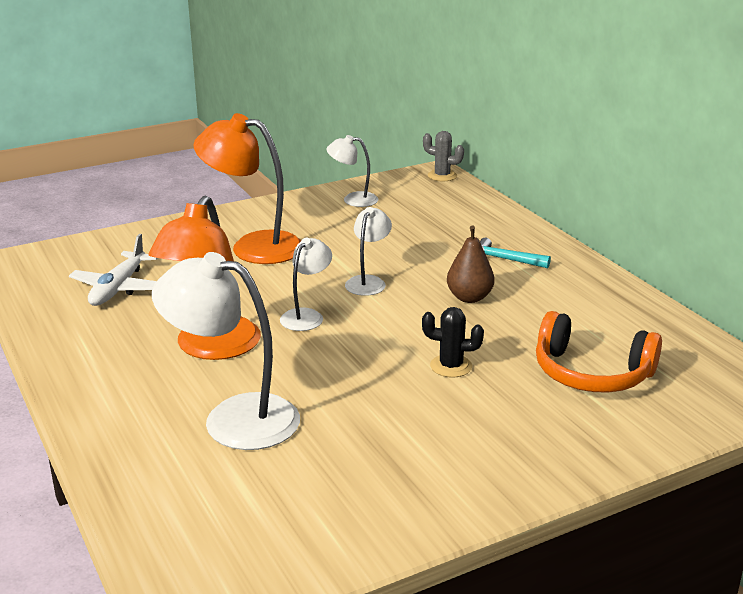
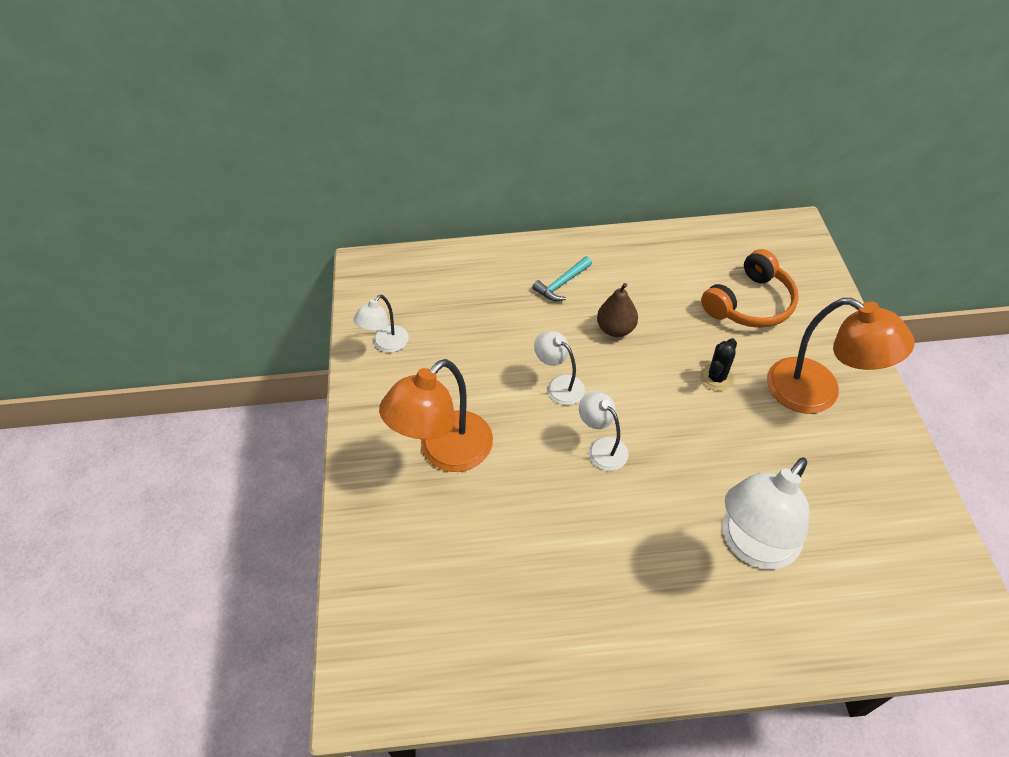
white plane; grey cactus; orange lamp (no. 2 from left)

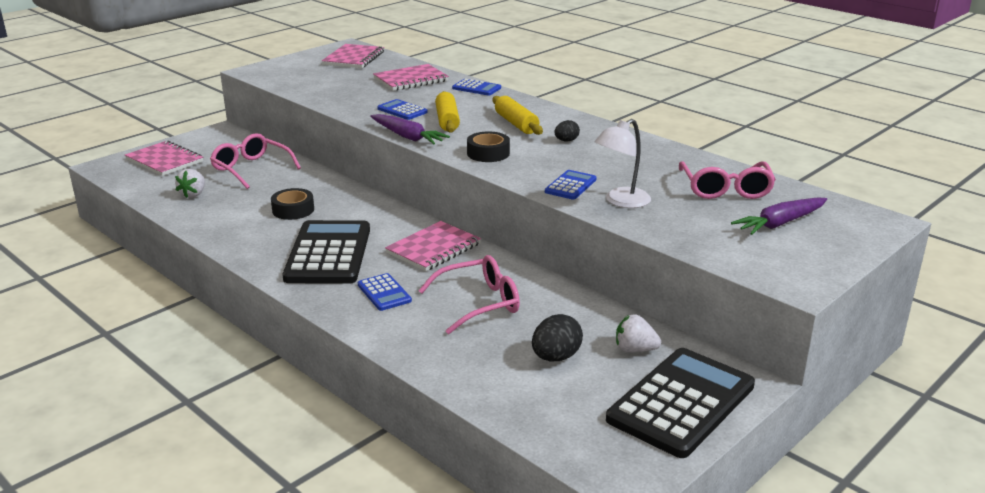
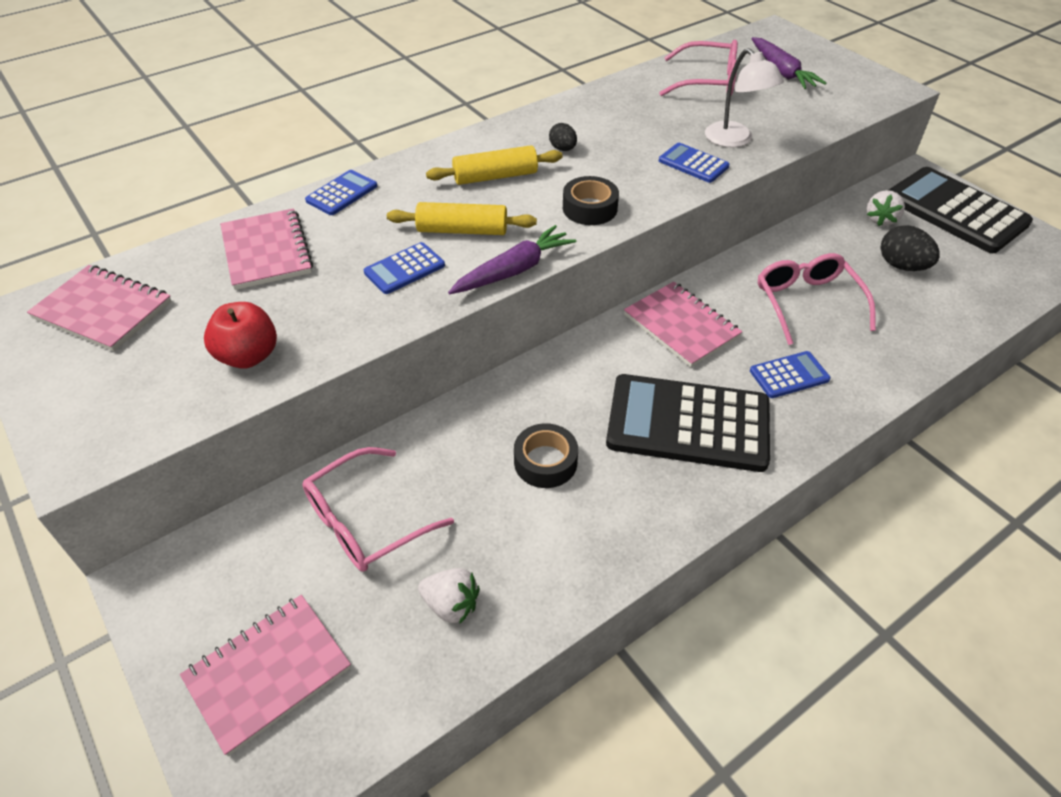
red apple

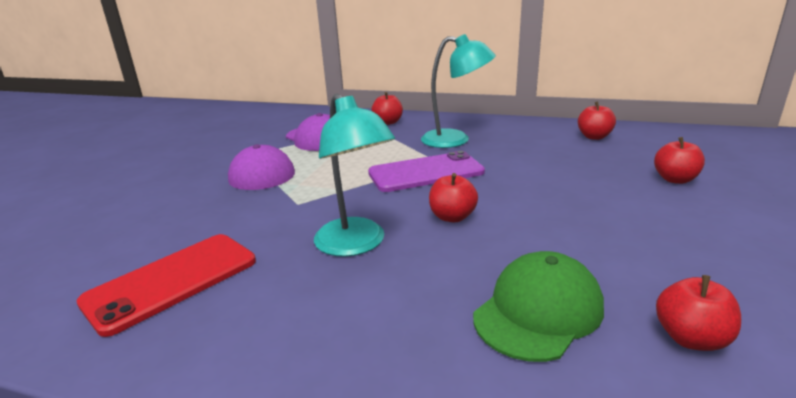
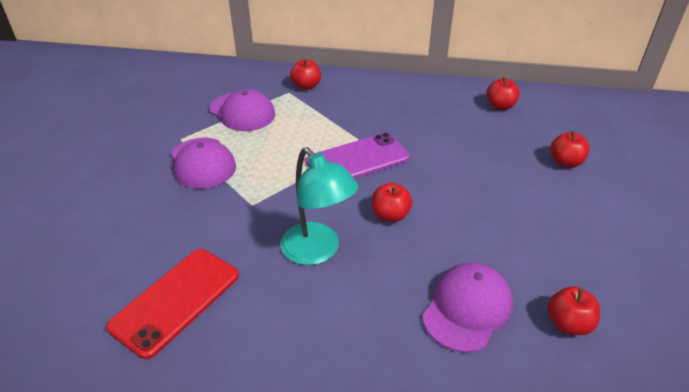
turquoise lamp (no. 2 from left in the first image); purple cap (no. 3 from left)

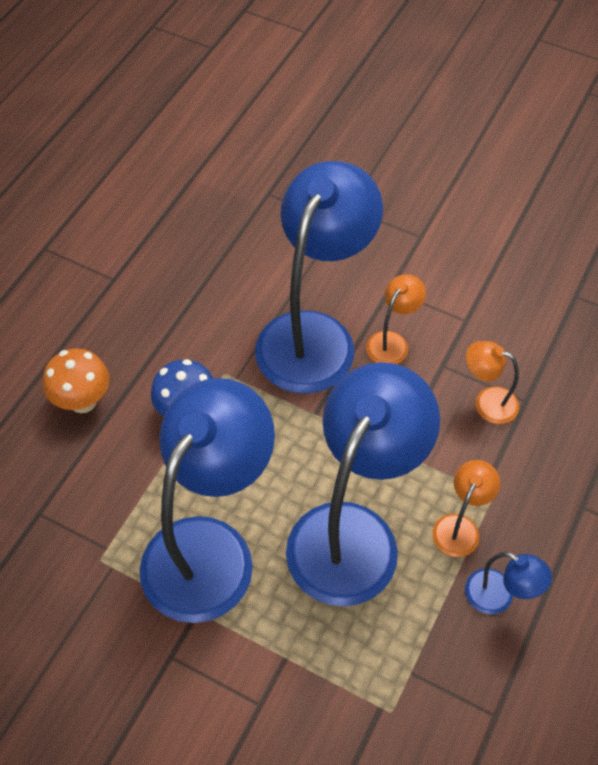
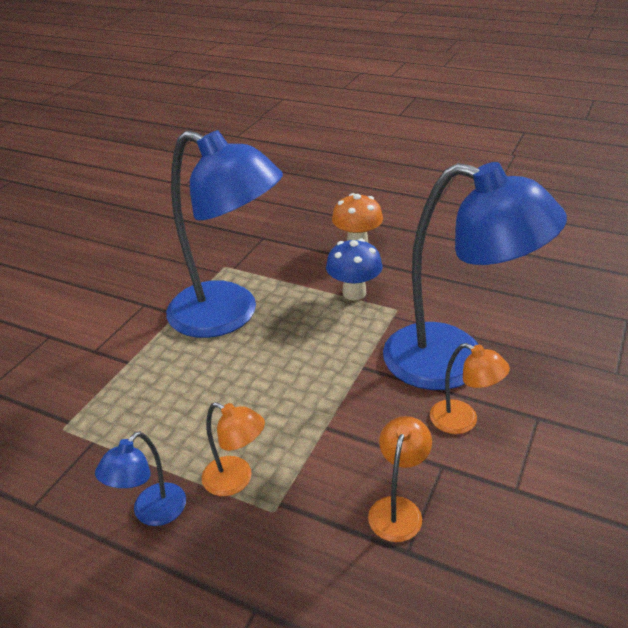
blue lamp (no. 3 from left in the first image)

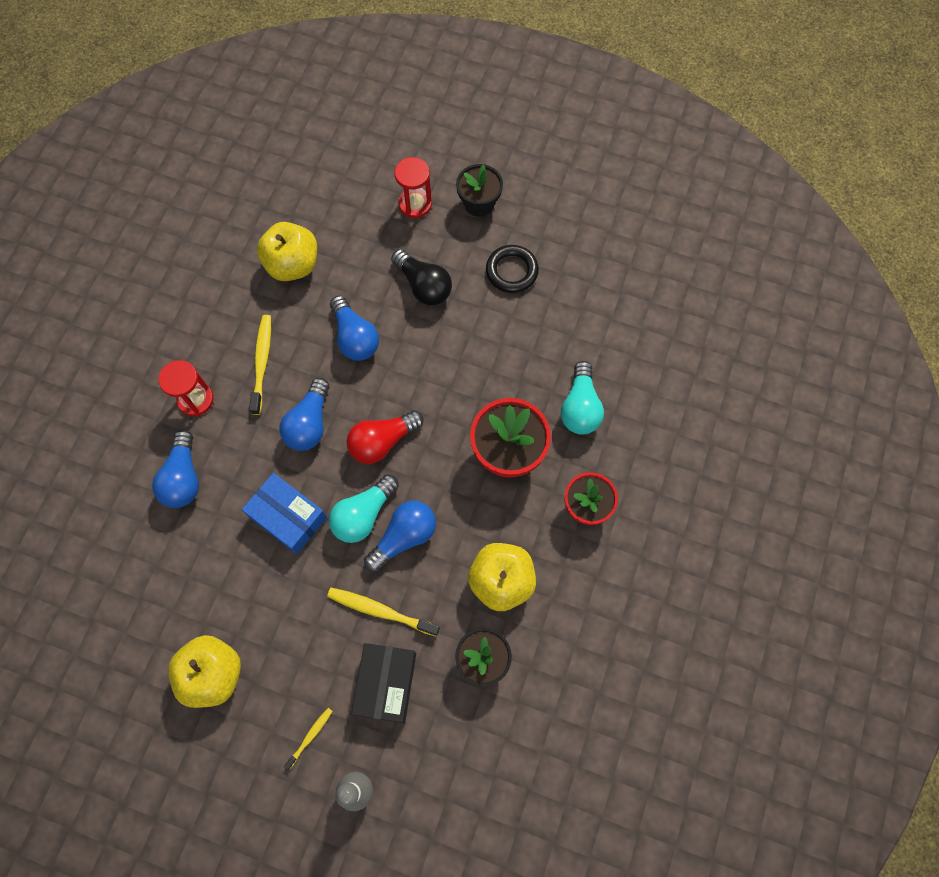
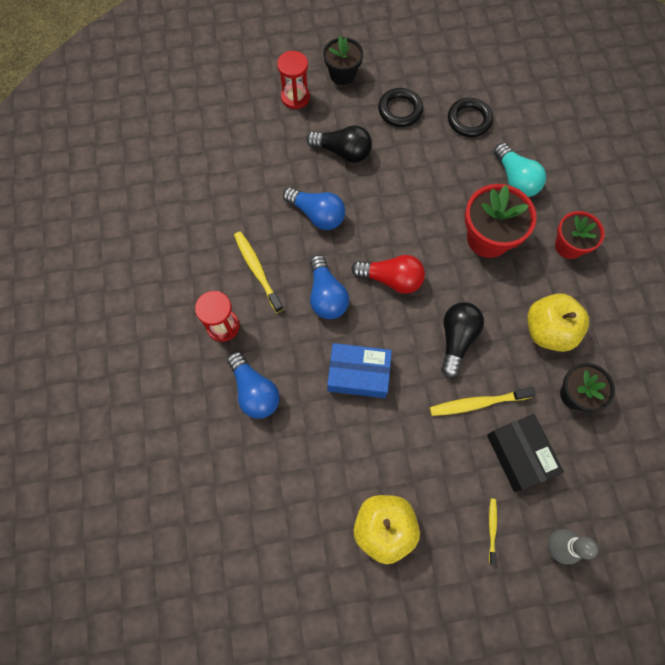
yellow apple (no. 2 from left in the first image); turquoise light bulb (no. 1 from left in the first image); black ring (no. 2 from left); black light bulb (no. 2 from left); red light bulb

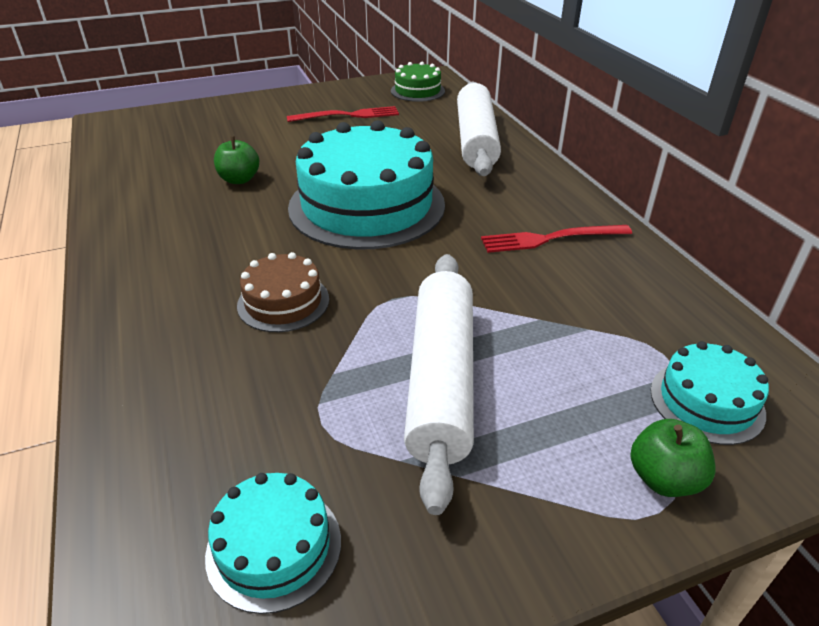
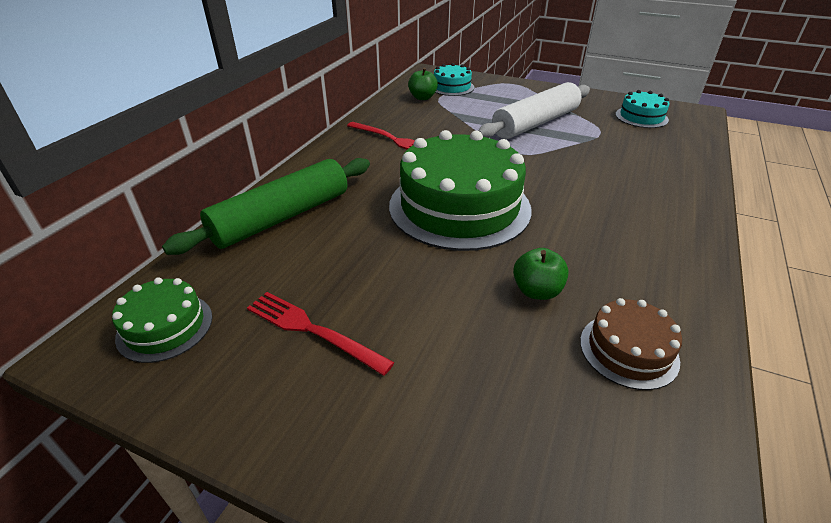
brown cake; green apple (no. 1 from left); green cake (no. 2 from left); green rolling pin

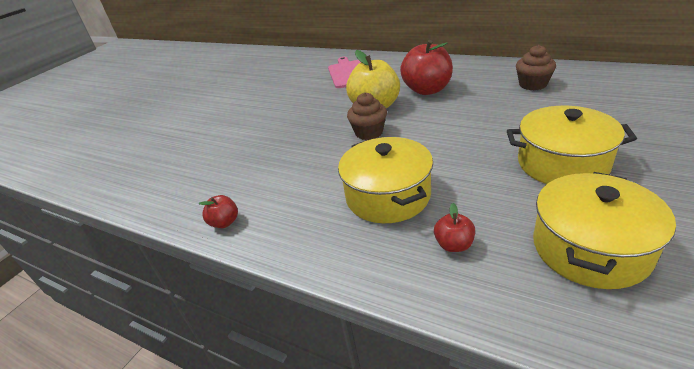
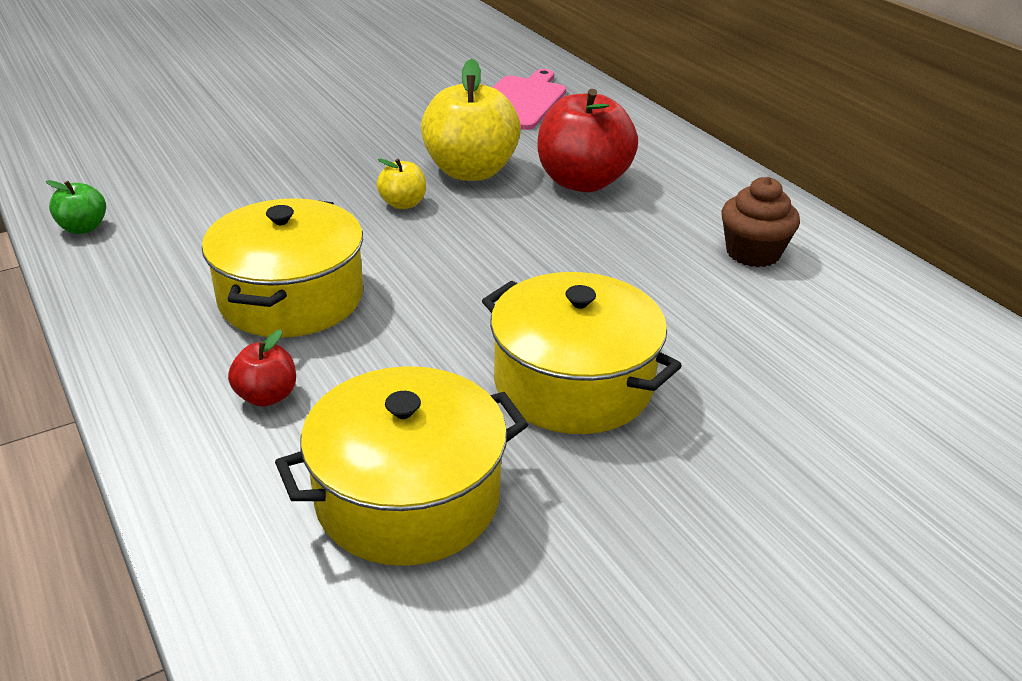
yellow apple (no. 1 from left); green apple

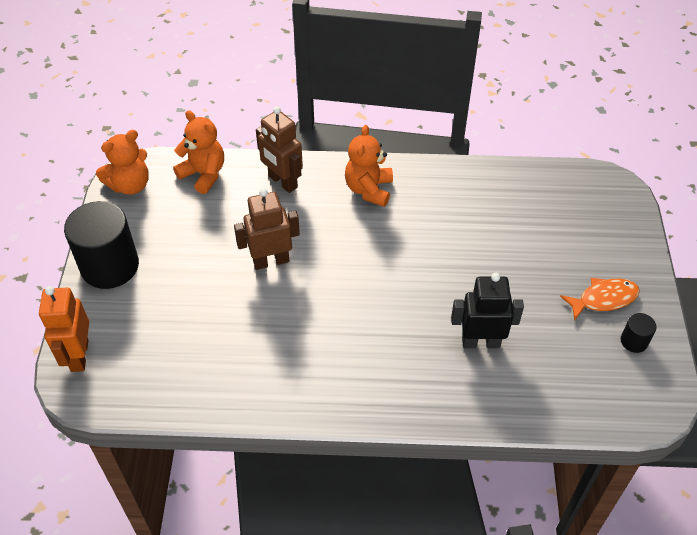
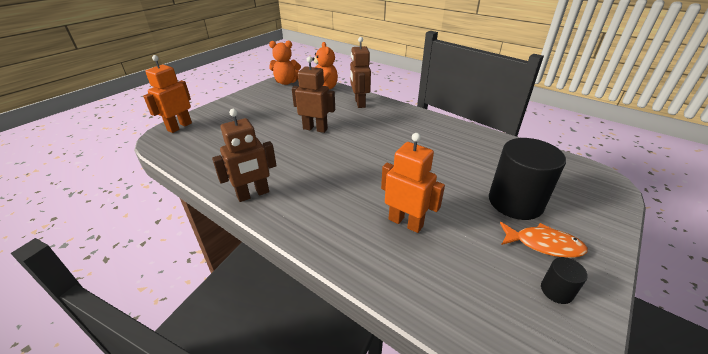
orange teddy bear (no. 3 from left in the first image); brown robot (no. 1 from left); black cylinder (no. 1 from left); orange robot (no. 2 from left)

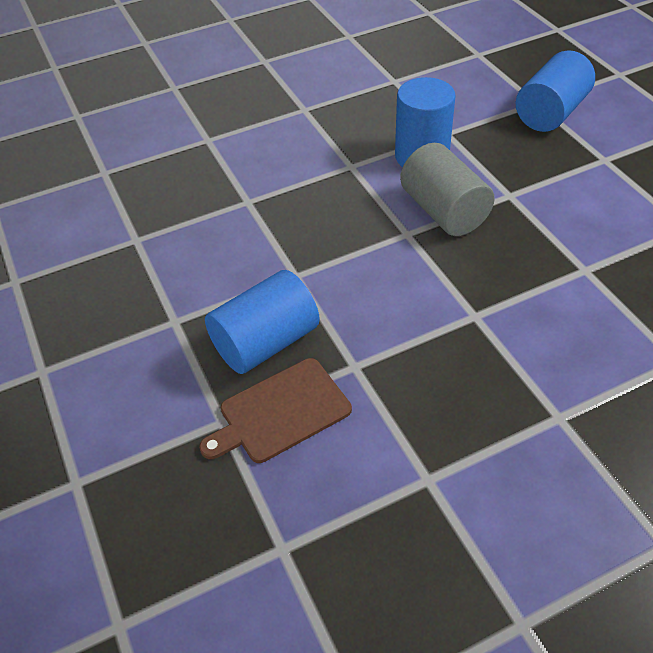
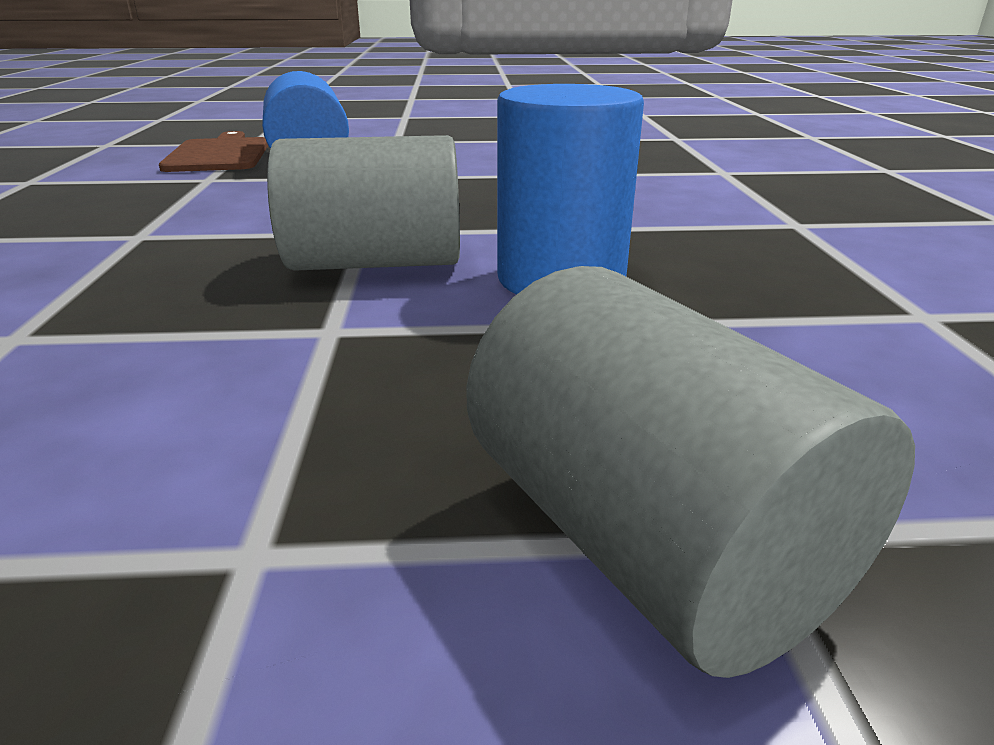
grey cylinder (no. 2 from left)

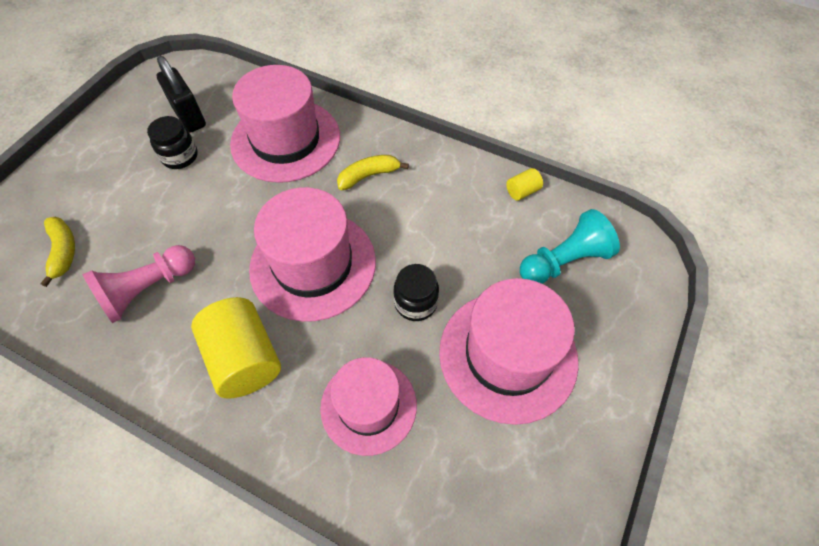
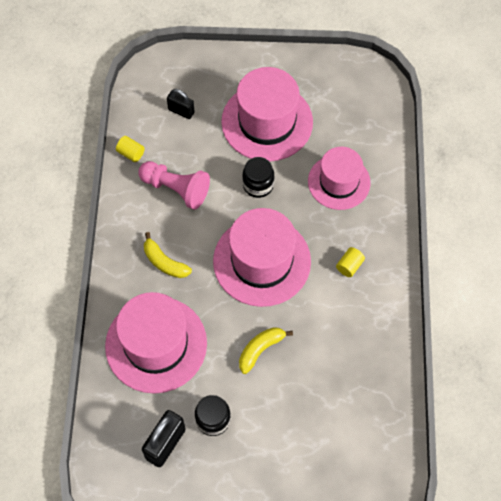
yellow banana (no. 2 from left); pink pawn; black padlock (no. 2 from left); yellow cylinder (no. 2 from left)

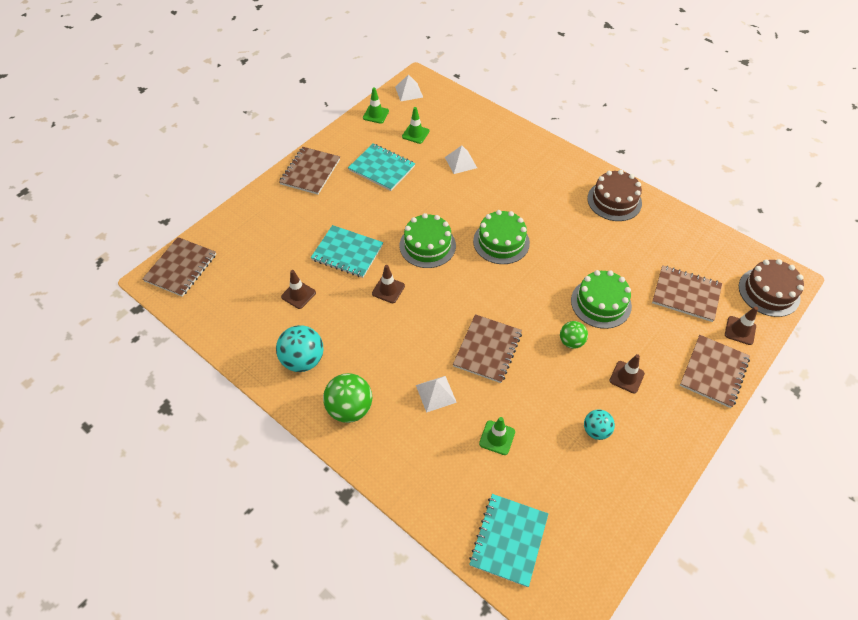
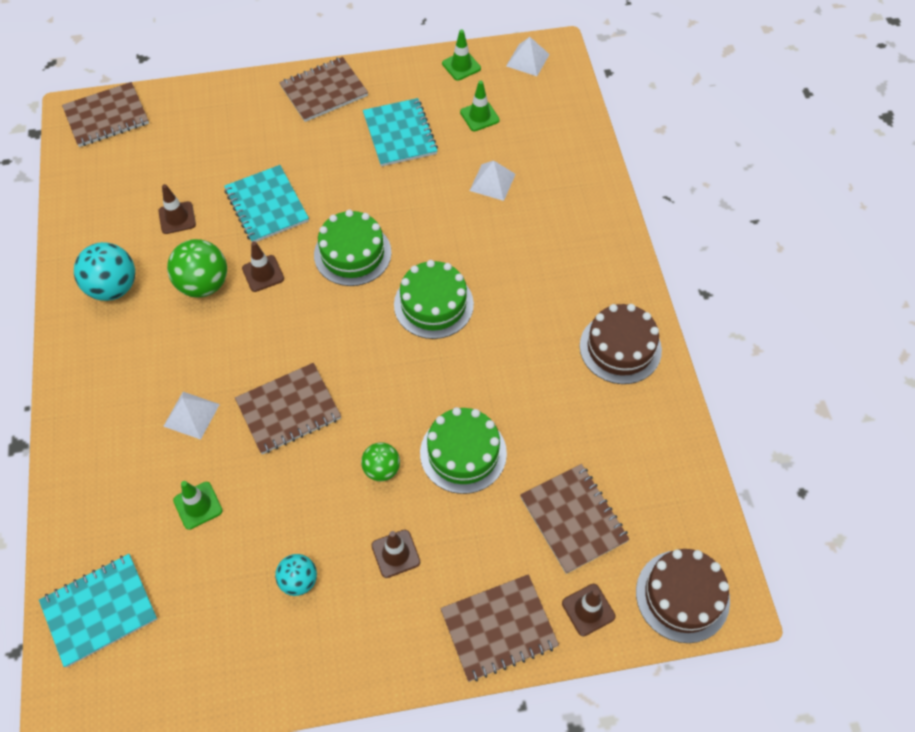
green ball (no. 1 from left)

